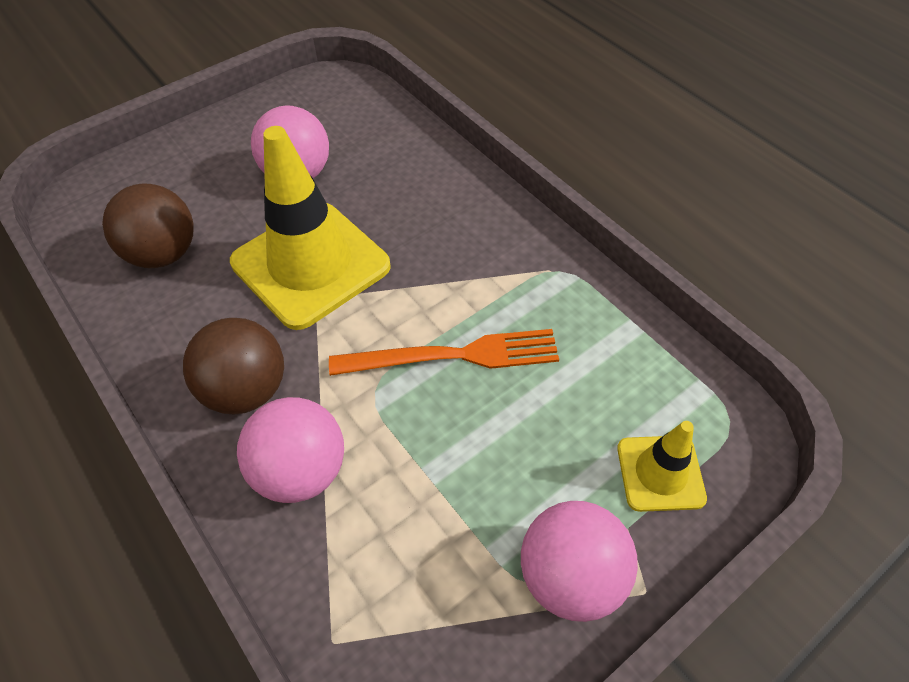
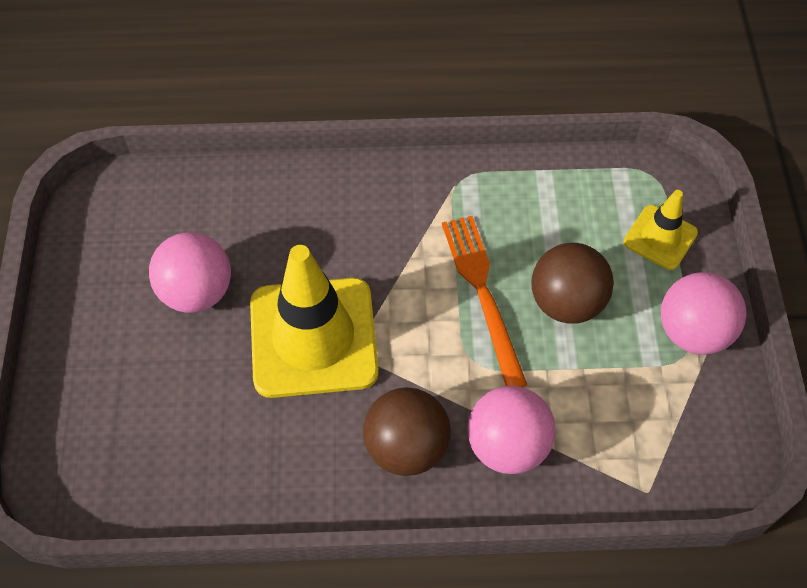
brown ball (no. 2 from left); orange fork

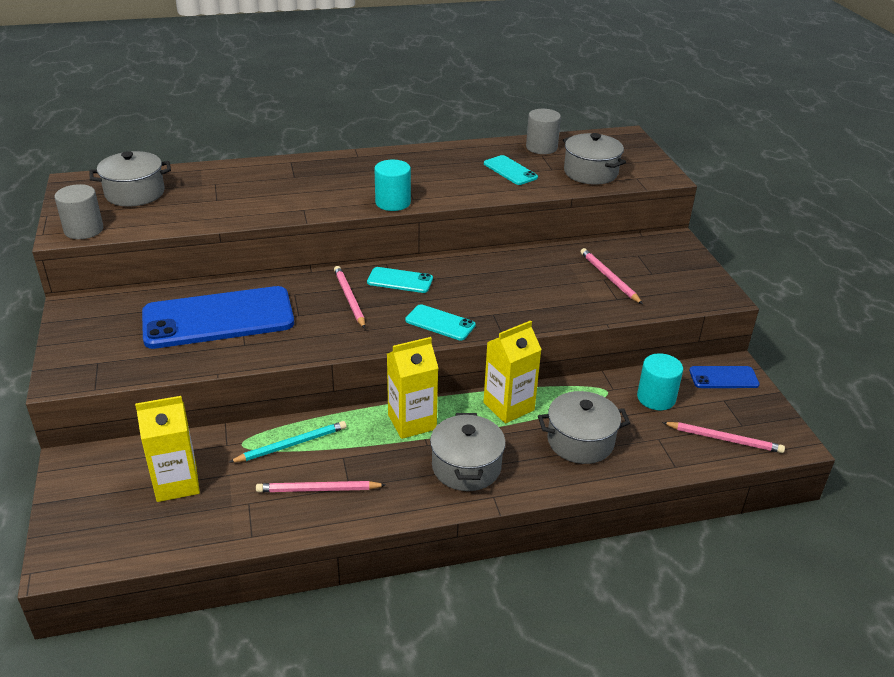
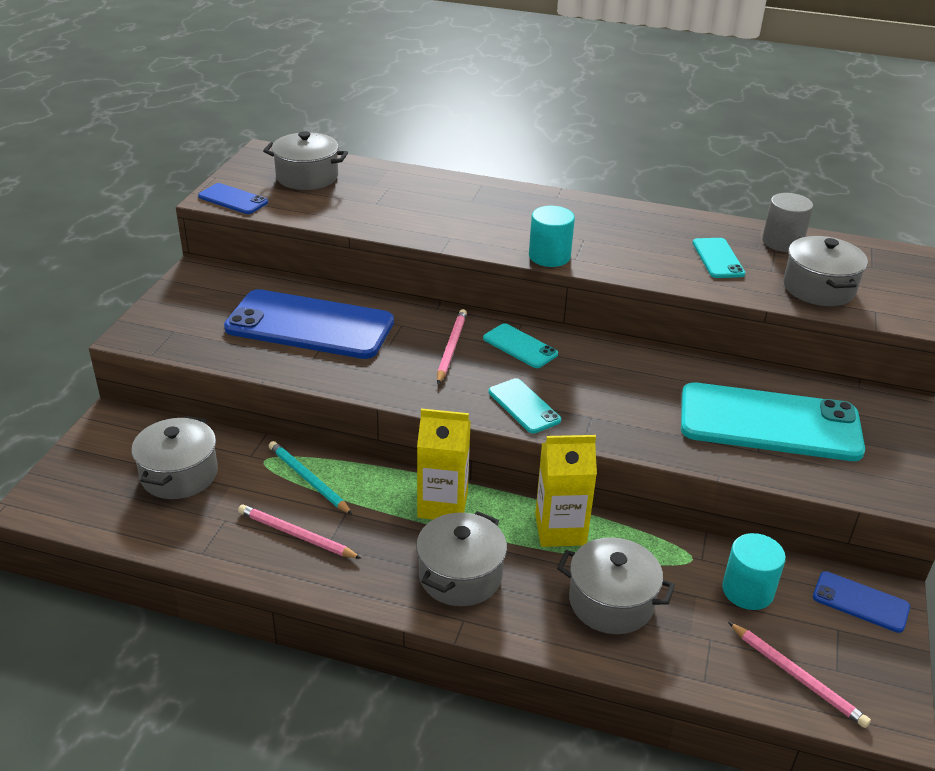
blue phone (no. 1 from left); grey pot (no. 1 from left); turquoise phone (no. 4 from left); turquoise pencil

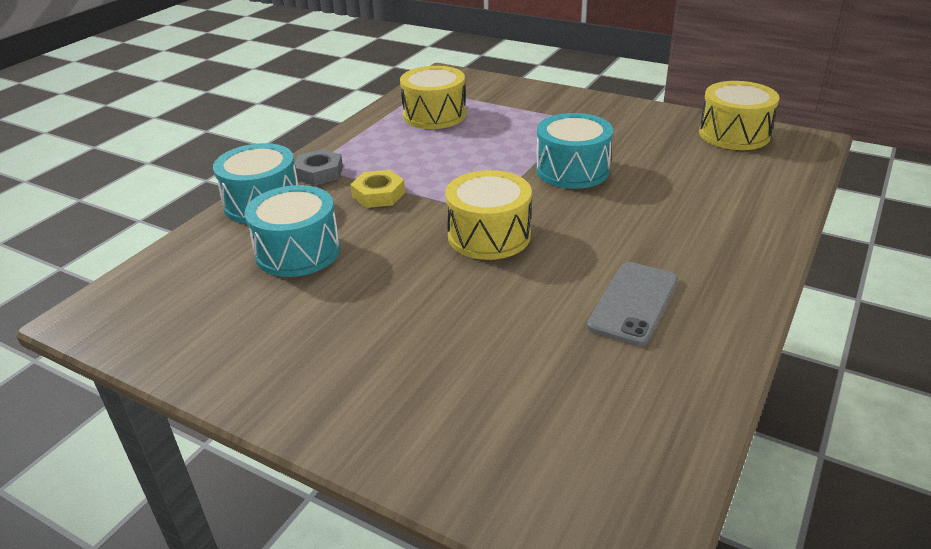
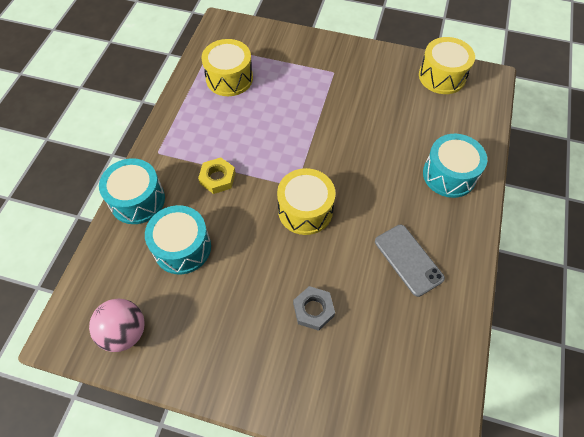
pink ball; grey nut; turquoise drum (no. 3 from left); grey phone

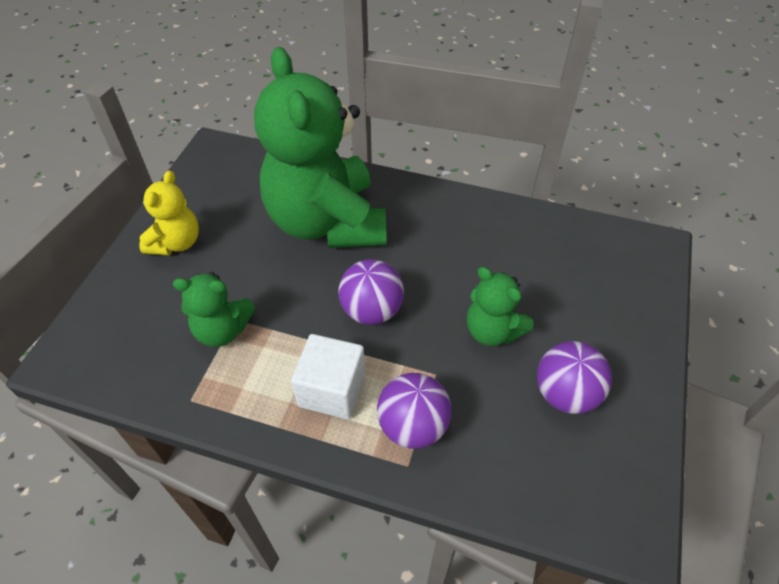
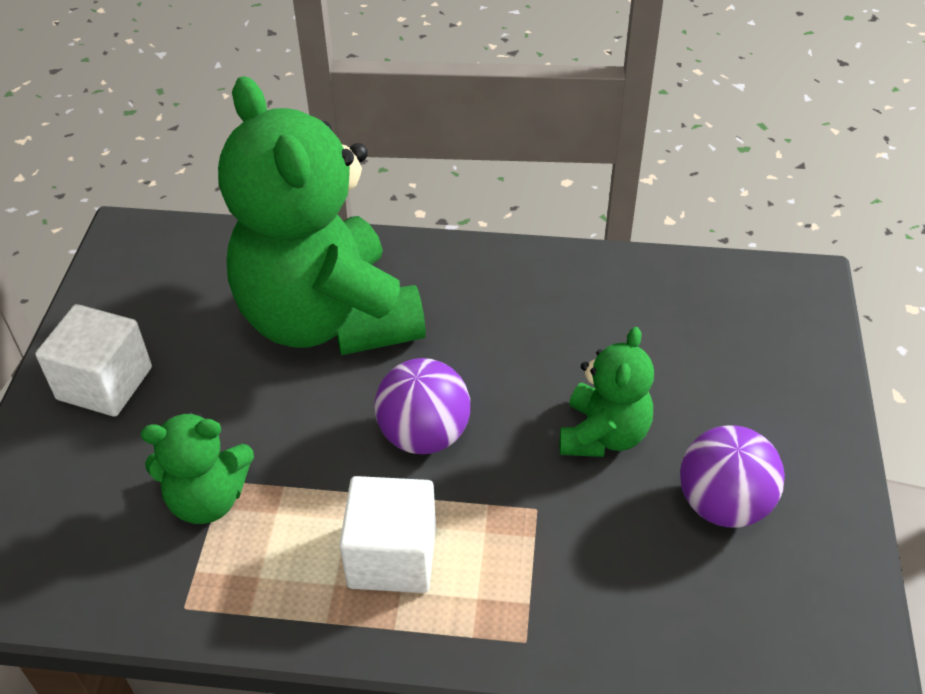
purple ball (no. 2 from left in the first image); white cube (no. 1 from left); green teddy bear (no. 3 from left)

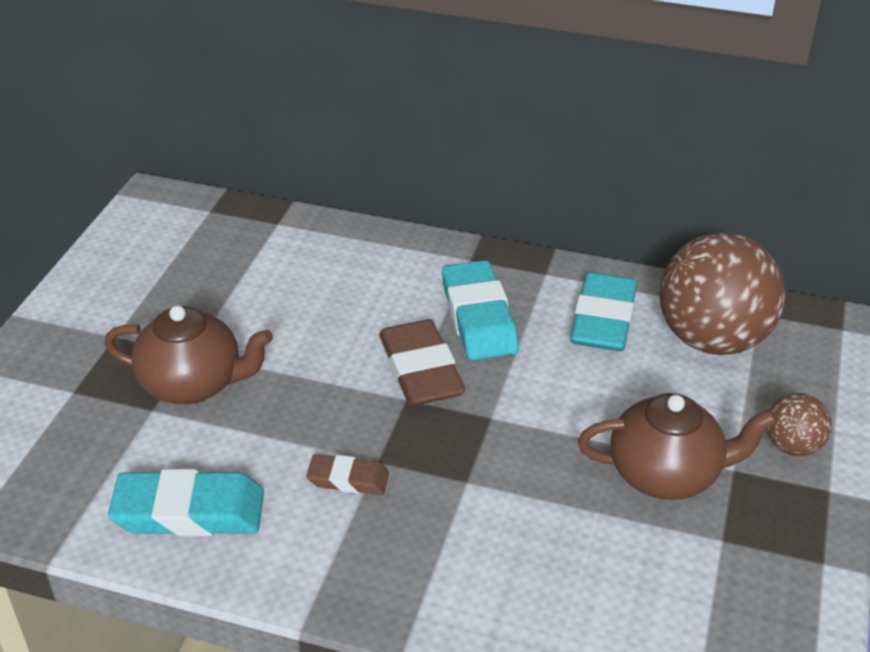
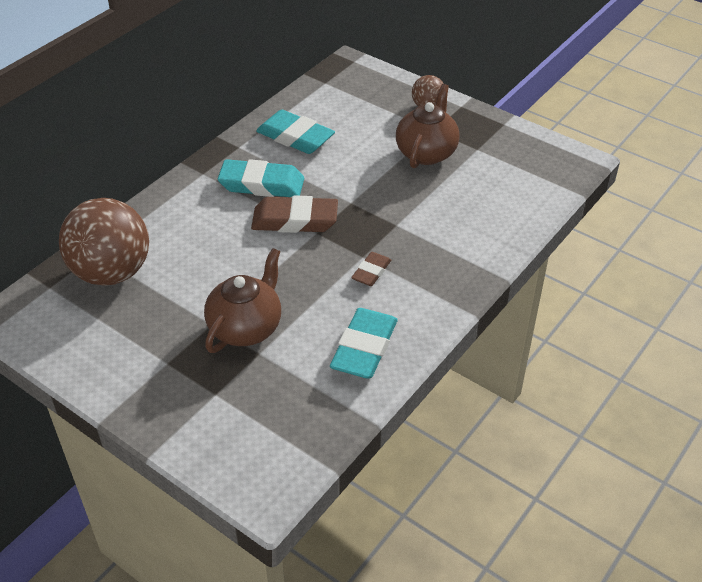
brown ball (no. 1 from left)

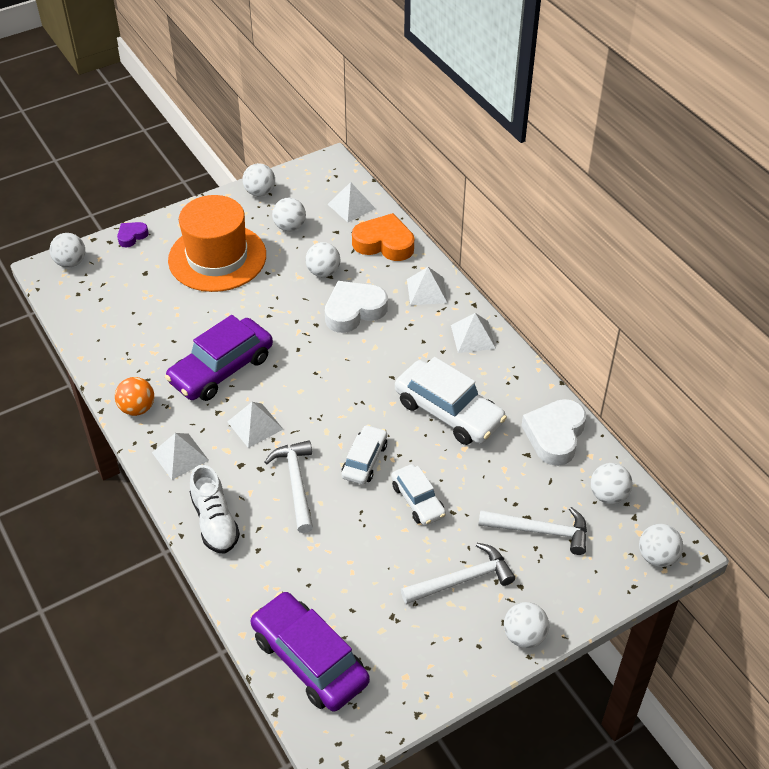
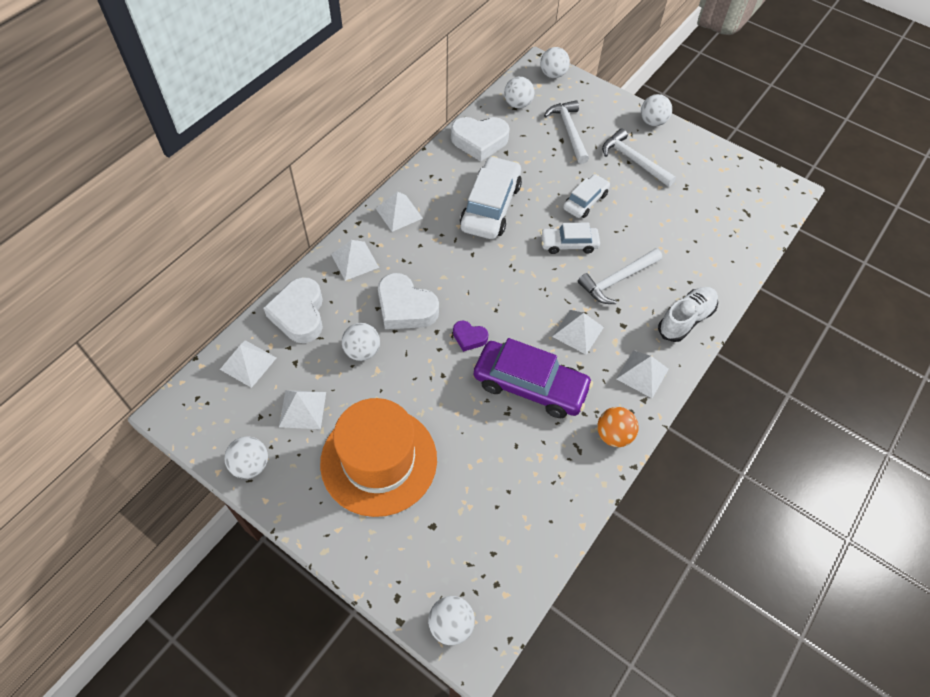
purple car (no. 2 from left in the first image); purple heart; white pyramid (no. 2 from left); white heart (no. 1 from left)

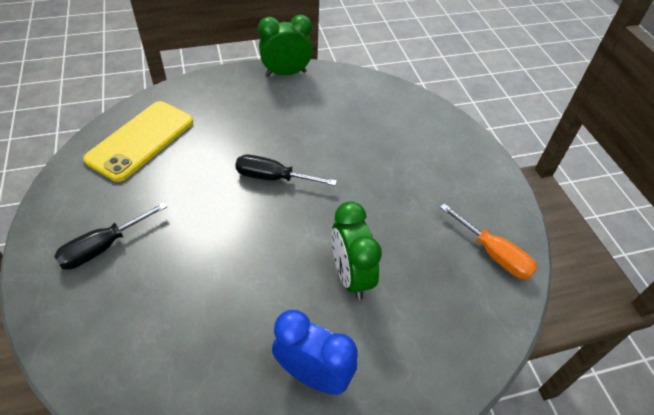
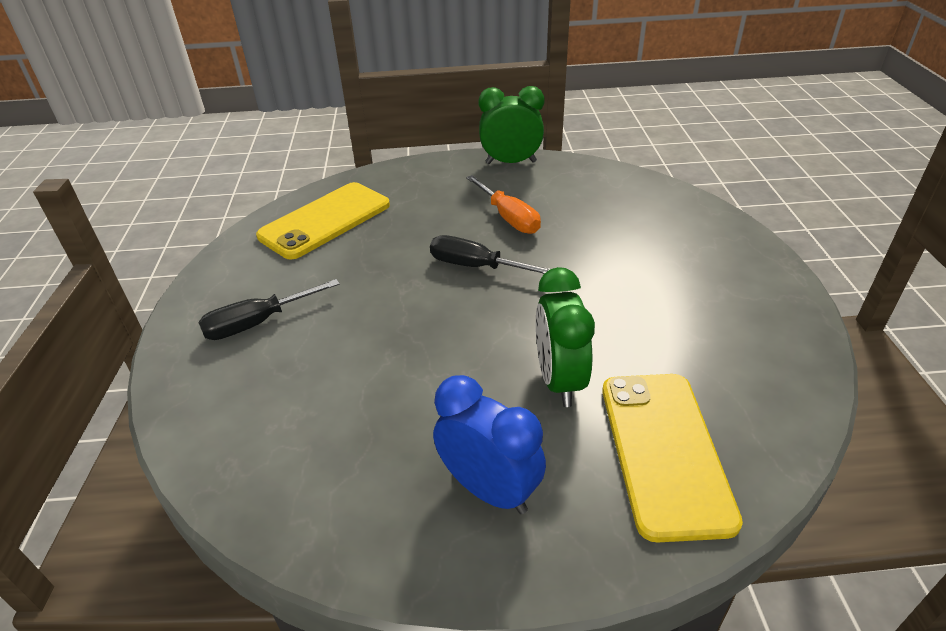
yellow phone (no. 2 from left); orange screwdriver

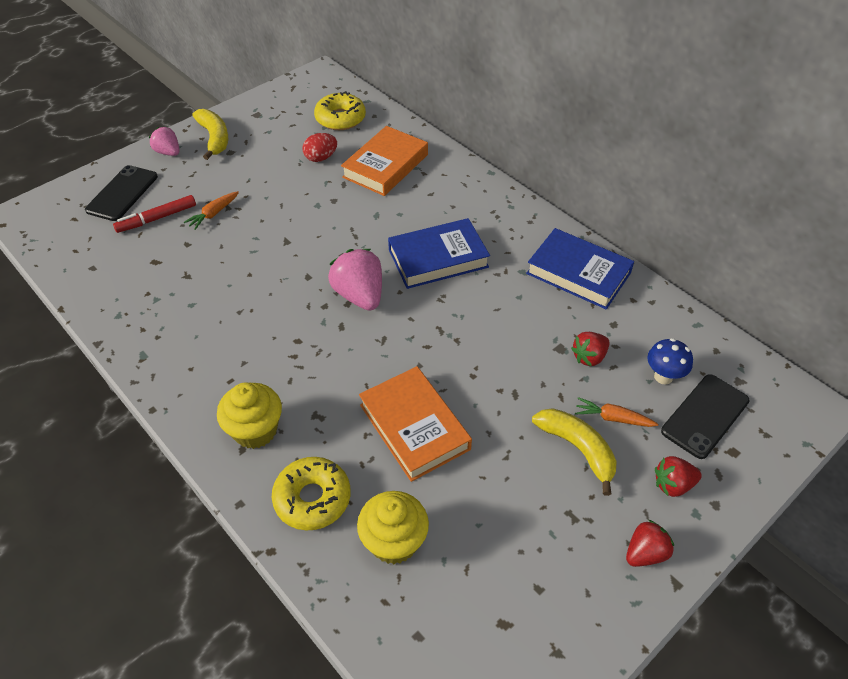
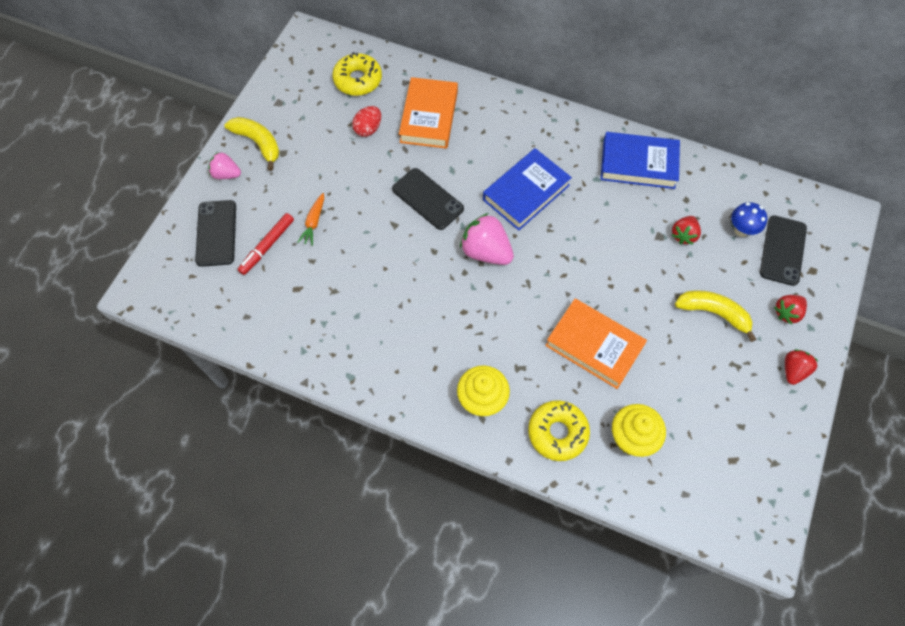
orange carrot (no. 2 from left in the first image); black phone (no. 2 from left)

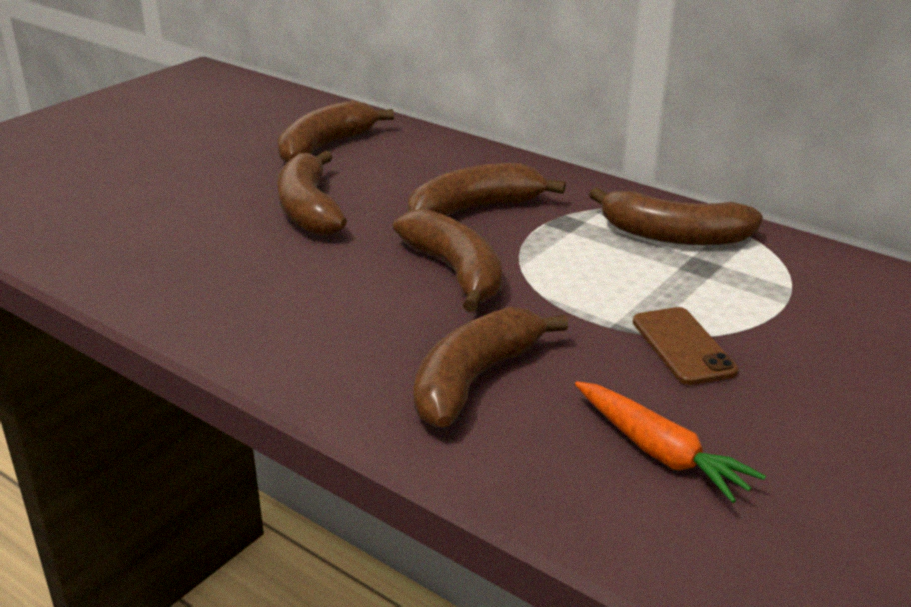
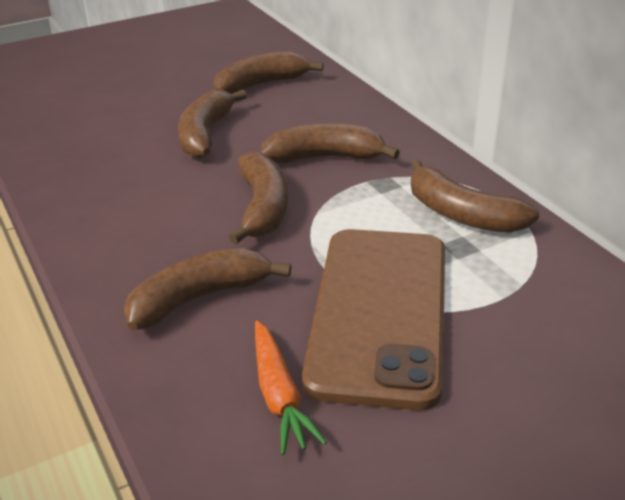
brown phone

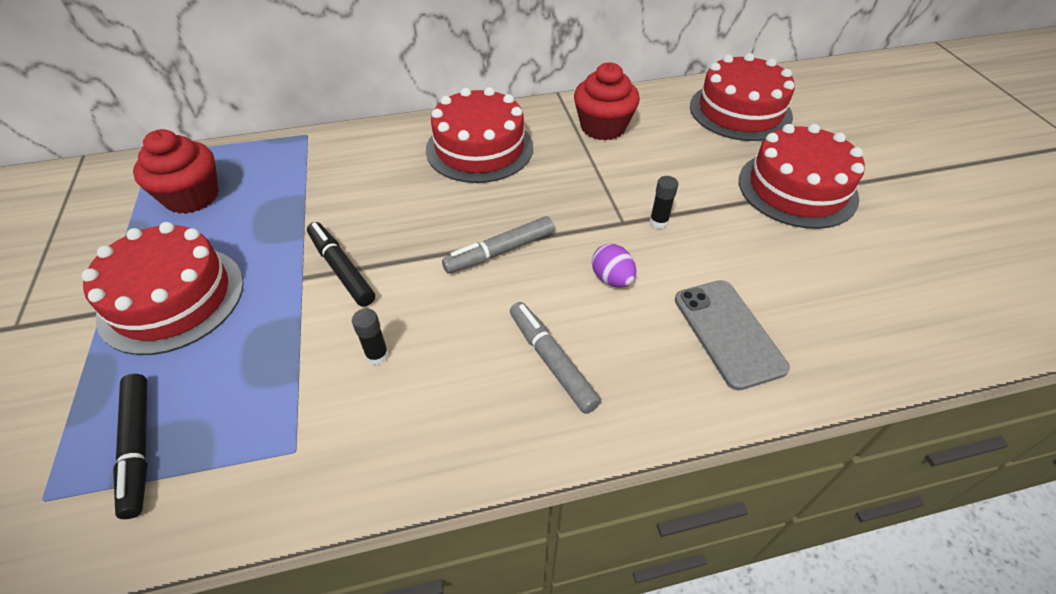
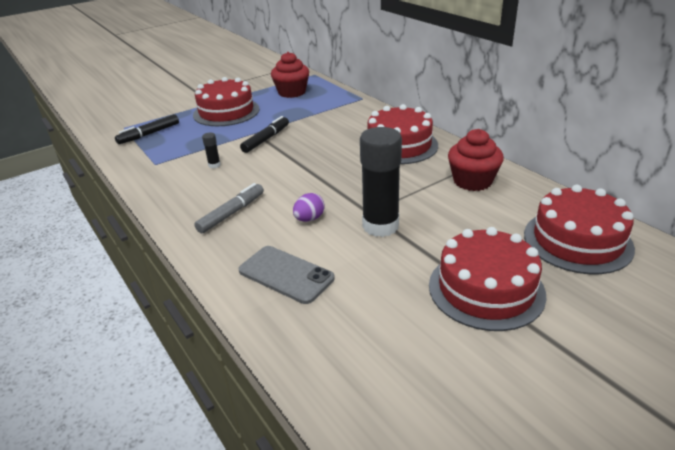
grey marker (no. 1 from left in the first image); grey phone; black glue stick (no. 2 from left)

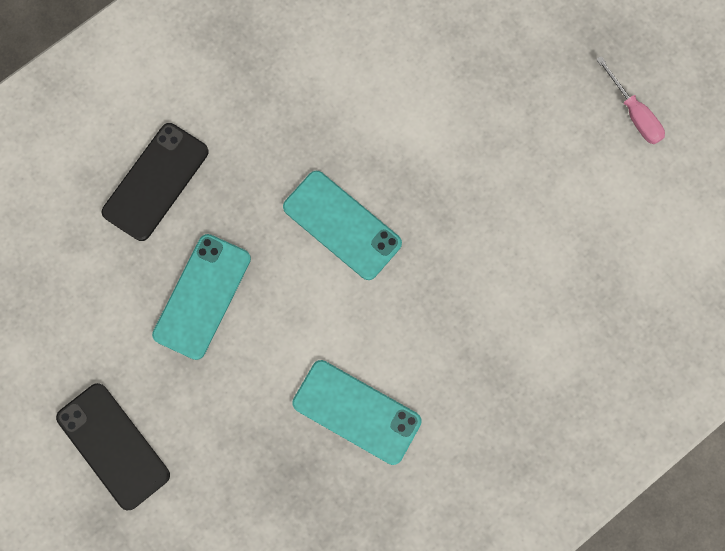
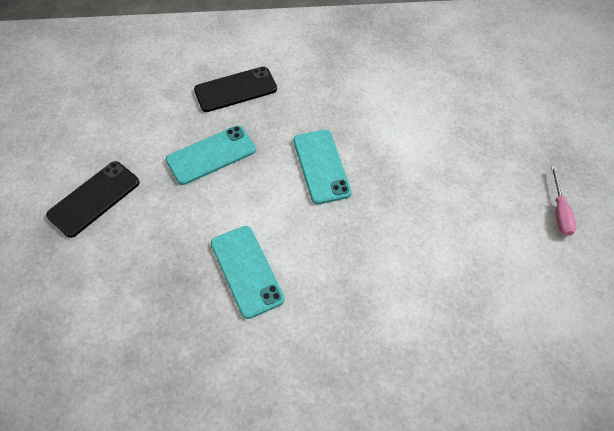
black phone (no. 1 from left)

